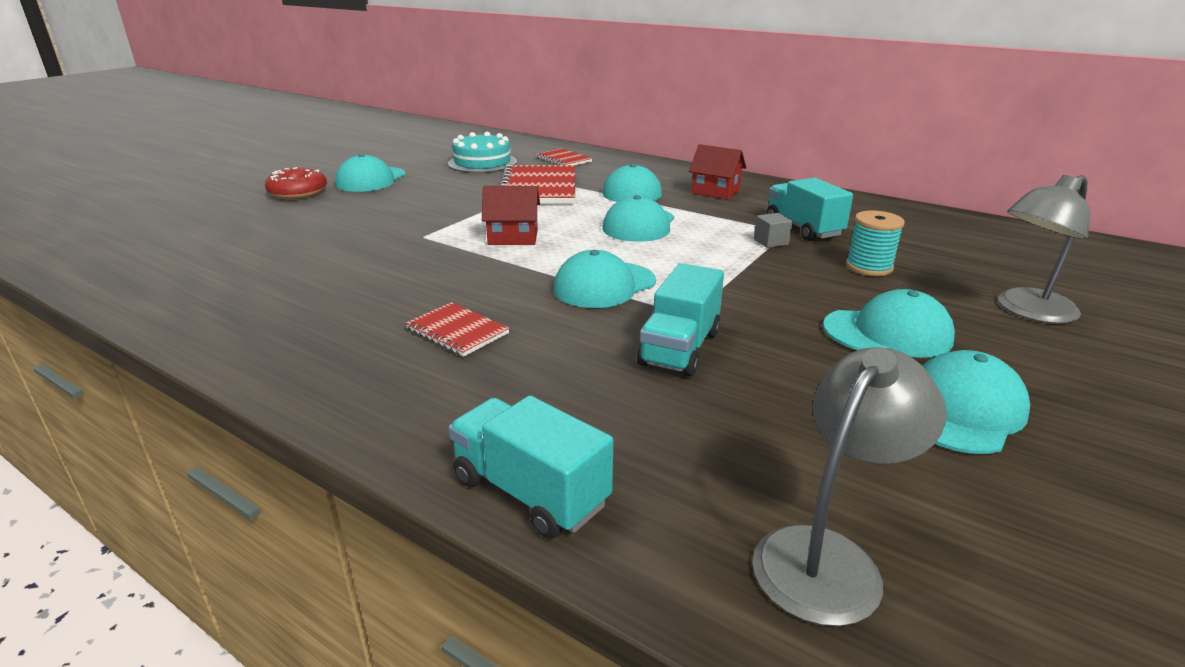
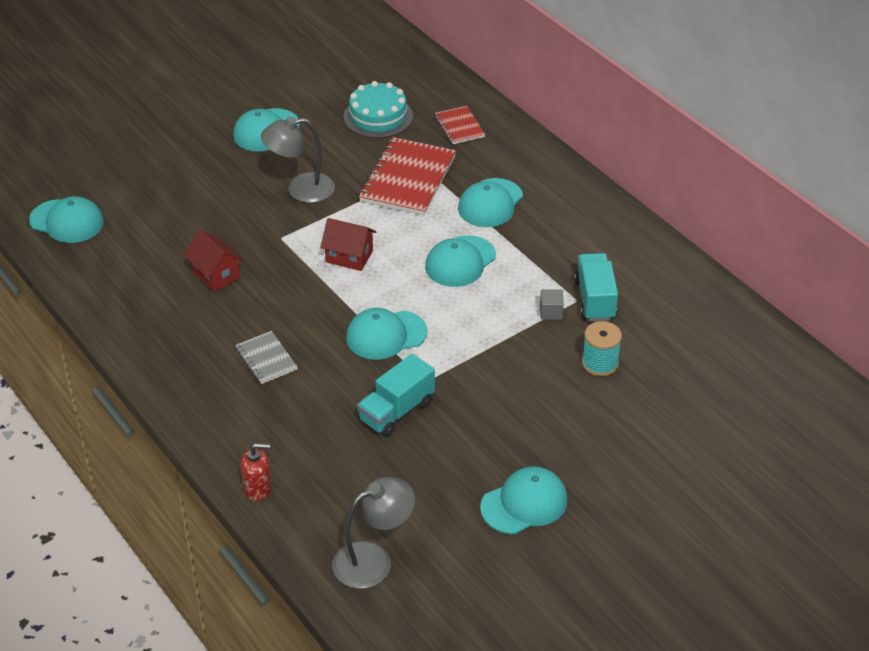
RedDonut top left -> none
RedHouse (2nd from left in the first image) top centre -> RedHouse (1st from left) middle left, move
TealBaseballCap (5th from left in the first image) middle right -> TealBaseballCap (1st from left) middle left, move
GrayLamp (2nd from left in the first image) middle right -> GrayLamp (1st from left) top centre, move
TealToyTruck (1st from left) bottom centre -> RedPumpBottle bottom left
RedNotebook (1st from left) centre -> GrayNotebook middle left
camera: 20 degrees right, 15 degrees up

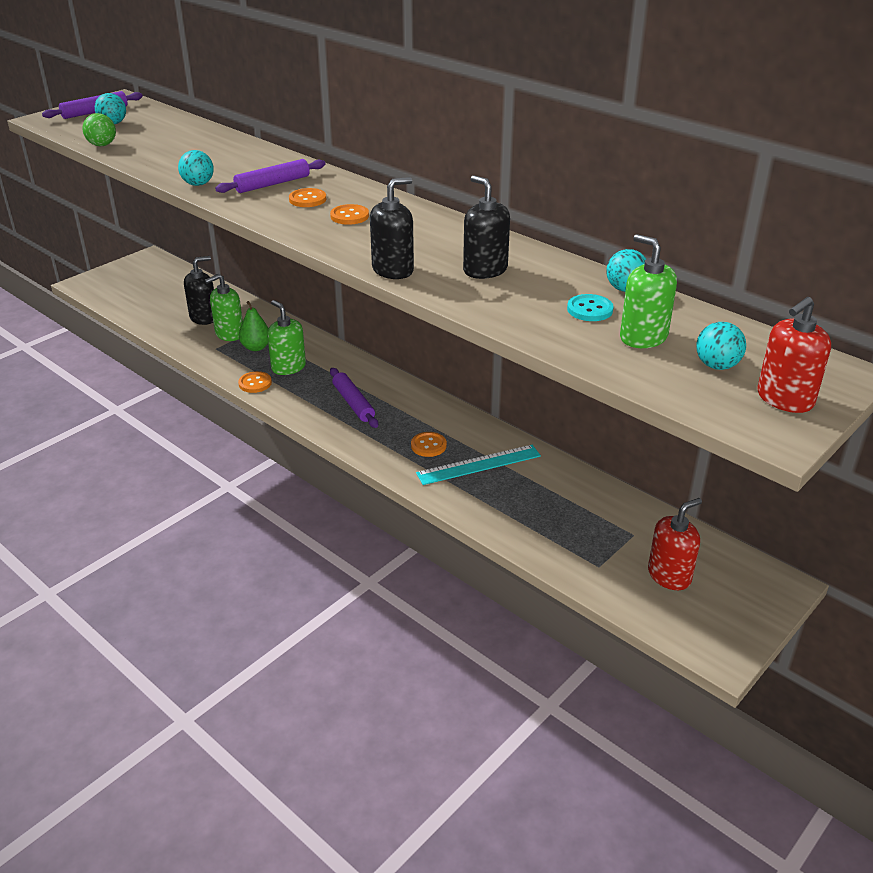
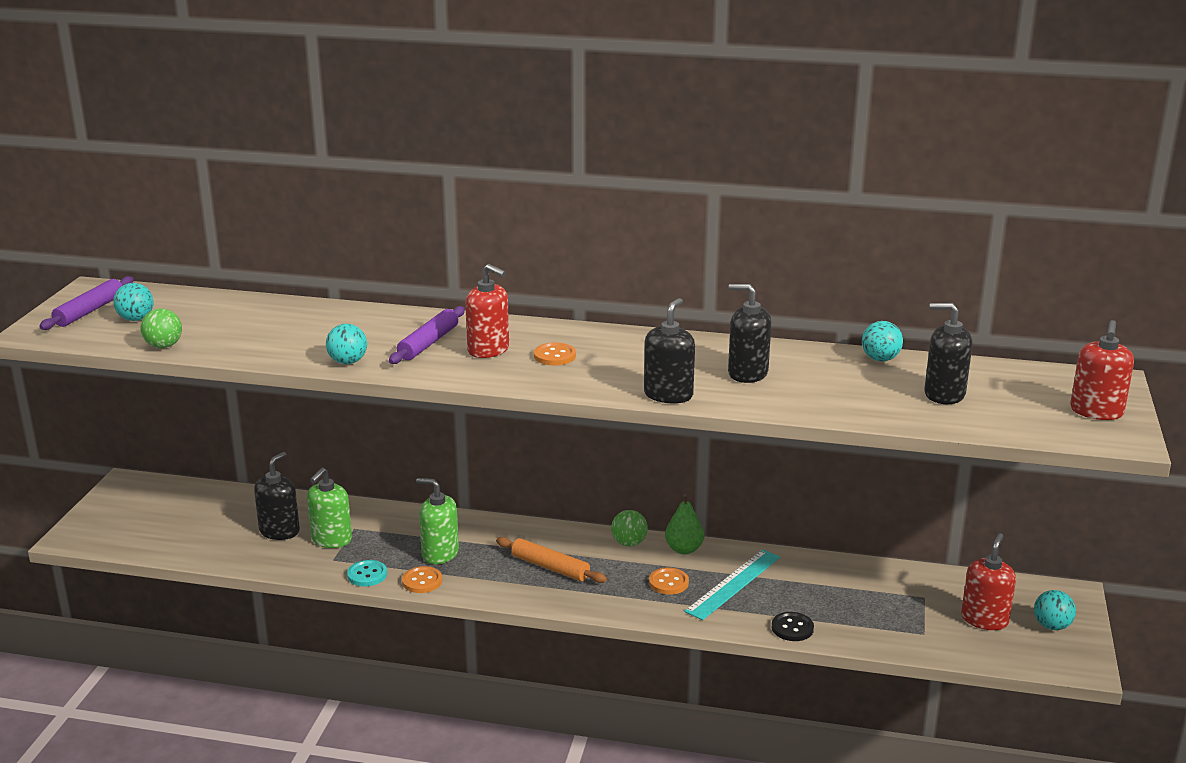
none -> LeafGreenSphere (2nd from left) bottom centre
none -> EbonySewingButton bottom right
LeafGreenPearFruit middle left -> LeafGreenPearFruit bottom centre, move
TealSewingButton middle right -> TealSewingButton bottom left, move
TealSphere (4th from left) middle right -> TealSphere (4th from left) bottom right, move
BrightOrangeSewingButton (2nd from left) top centre -> RedPumpBottle (1st from left) centre
PurpleRollingPin (3rd from left) centre -> BrightOrangeRollingPin bottom centre
LeafGreenPumpBottle (3rd from left) middle right -> EbonyPumpBottle (4th from left) middle right
camera: 30 degrees left, 10 degrees down

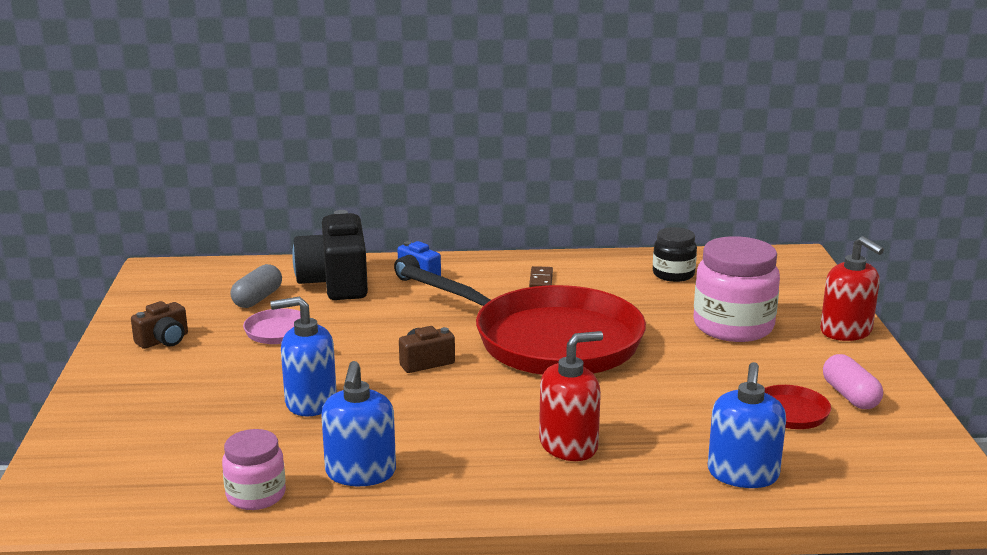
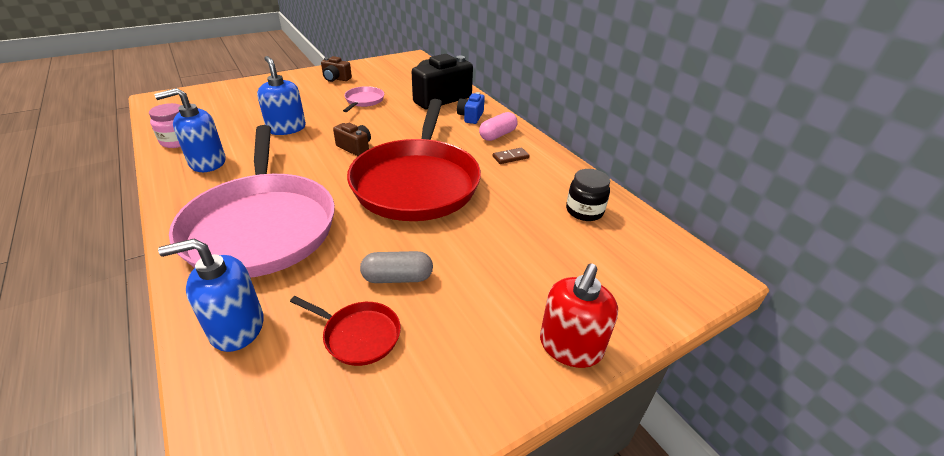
PinkPreserveJar (2nd from left) middle right -> none
GrayCapsule middle left -> GrayCapsule centre, move
PinkCapsule bottom right -> PinkCapsule top centre, move
RedPumpBottle (1st from left) bottom centre -> PinkSkillet (1st from left) middle left
camera: 60 degrees right, 15 degrees up

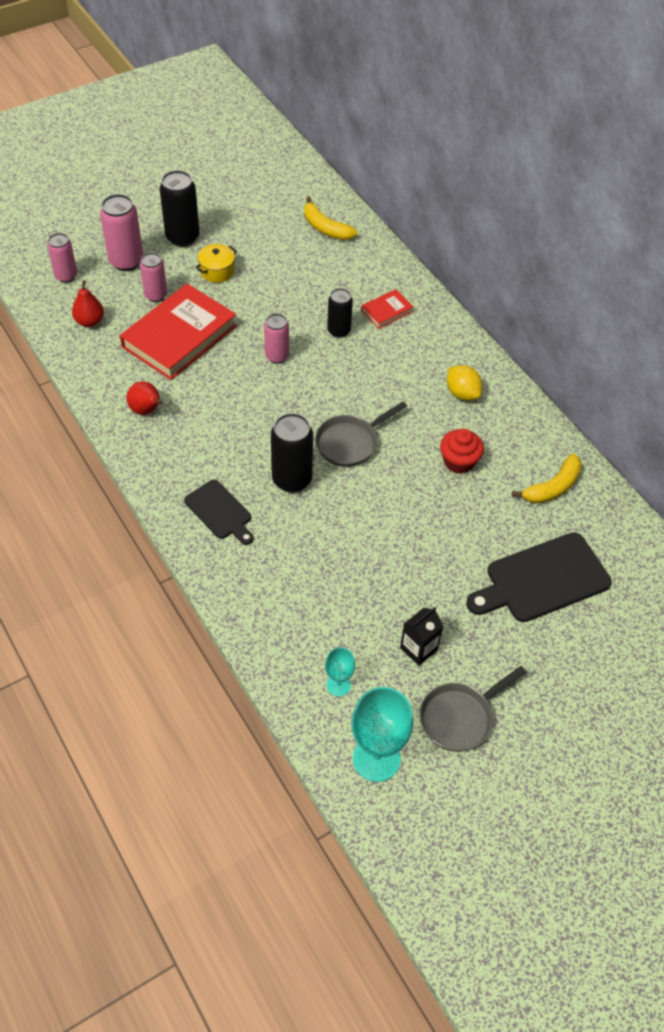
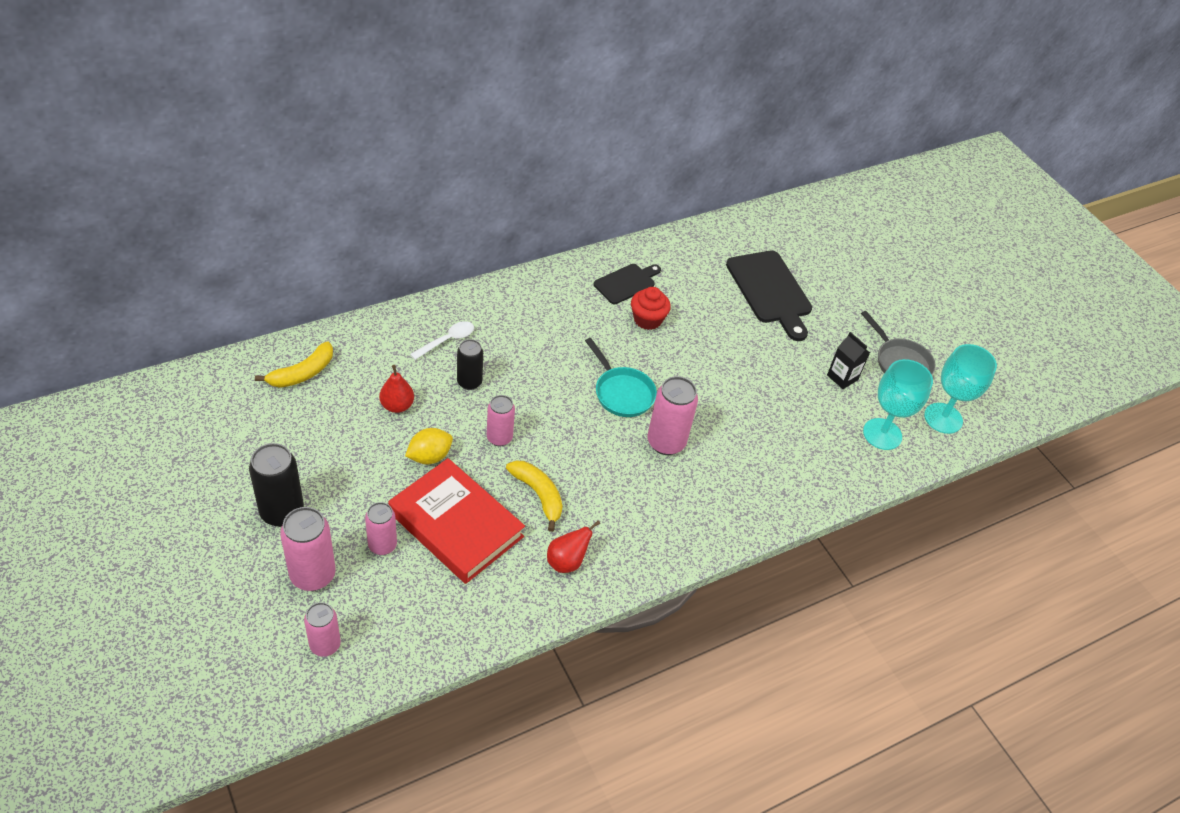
BrightYellowStockpot top left -> none
RedPearFruit (1st from left) top left -> RedPearFruit (1st from left) centre, move
EbonyChoppingBoard (1st from left) middle left -> EbonyChoppingBoard (1st from left) centre, move
BrightYellowCitrusFruit middle right -> BrightYellowCitrusFruit centre, move
BrightYellowBananaFruit (2nd from left) middle right -> BrightYellowBananaFruit (2nd from left) centre, move
RedBook (2nd from left) top centre -> SnowWhiteTeaspoon centre
EbonyCan (2nd from left) centre -> PinkCan (5th from left) centre
GraySkillet (1st from left) centre -> TealSkillet centre
TealWineGlass (1st from left) centre -> TealWineGlass (1st from left) middle right, x1.89
camera: 90 degrees left, 5 degrees down

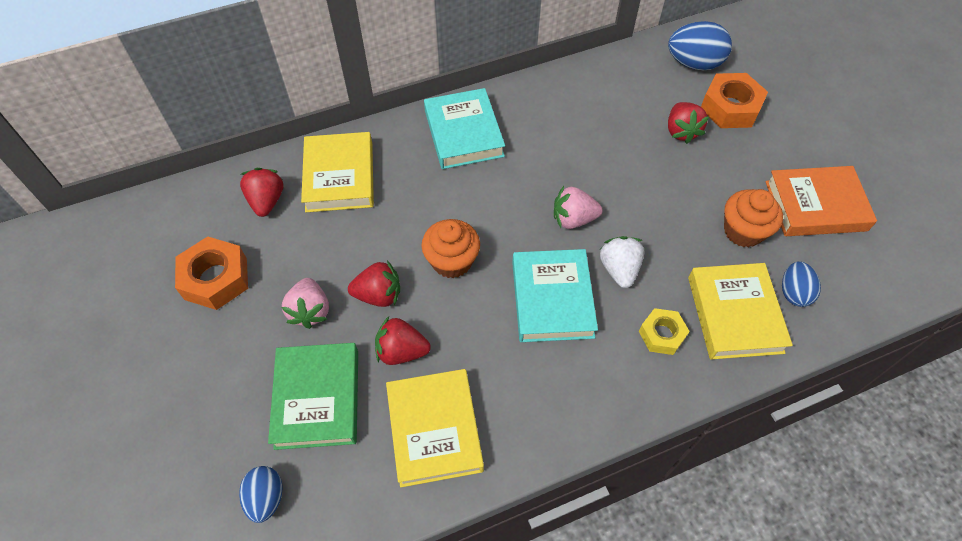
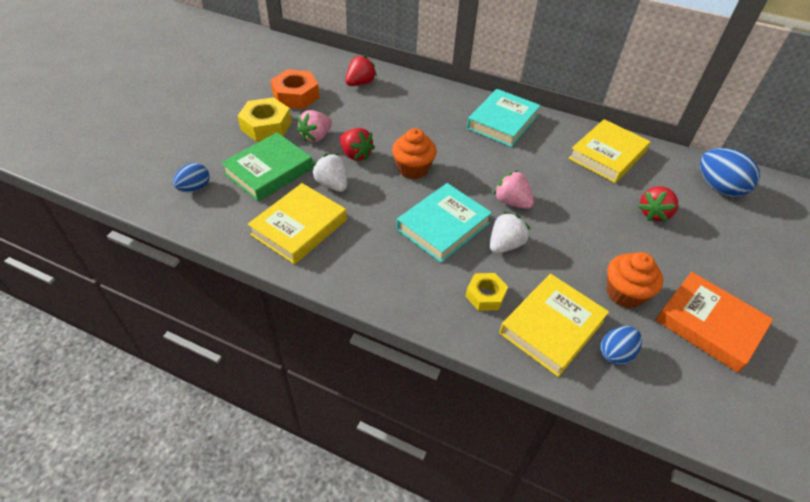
BrightOrangeHexNut (2nd from left) top right -> none
none -> BrightYellowHexNut (1st from left) top left
BrightYellowBook (1st from left in the first image) top centre -> BrightYellowBook (3rd from left) top right, move
RedToyStrawberry (3rd from left) centre -> SnowWhiteToyStrawberry (1st from left) centre
camera: 45 degrees right, 10 degrees down

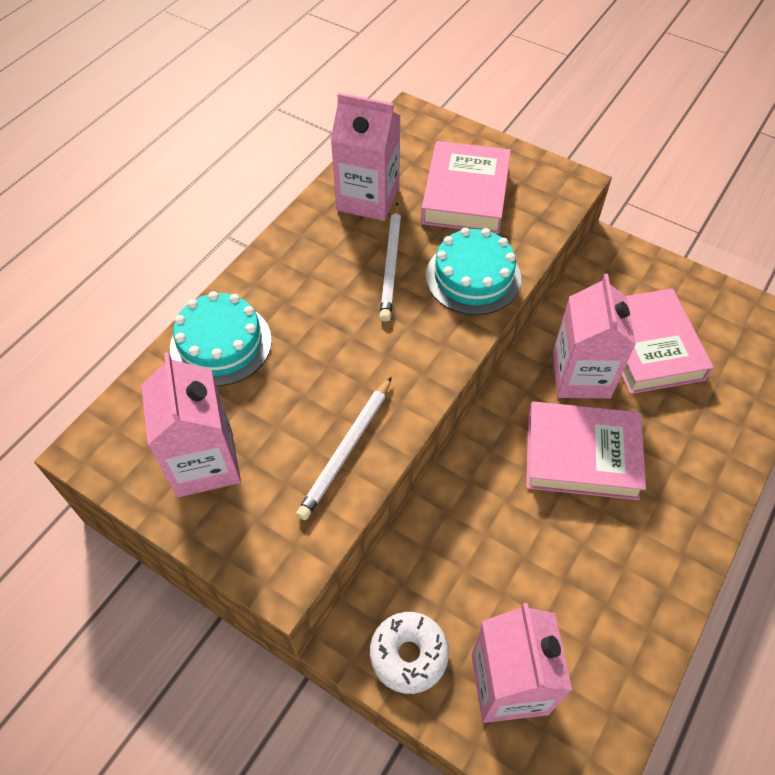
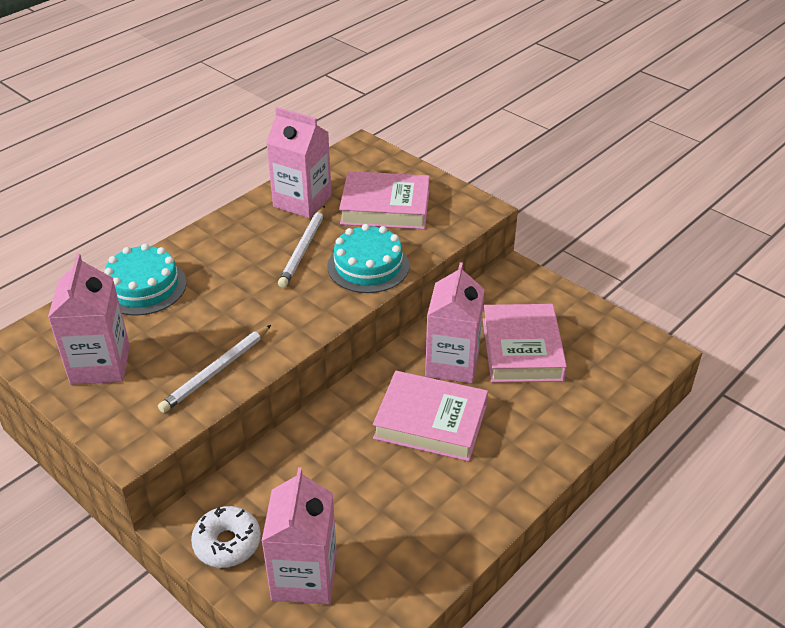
PinkBook (1st from left) top centre, 75 degrees clockwise
camera: 10 degrees right, 15 degrees down

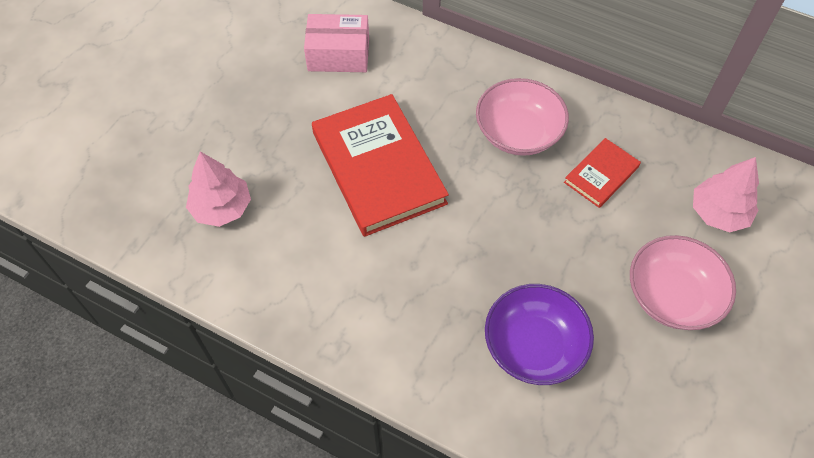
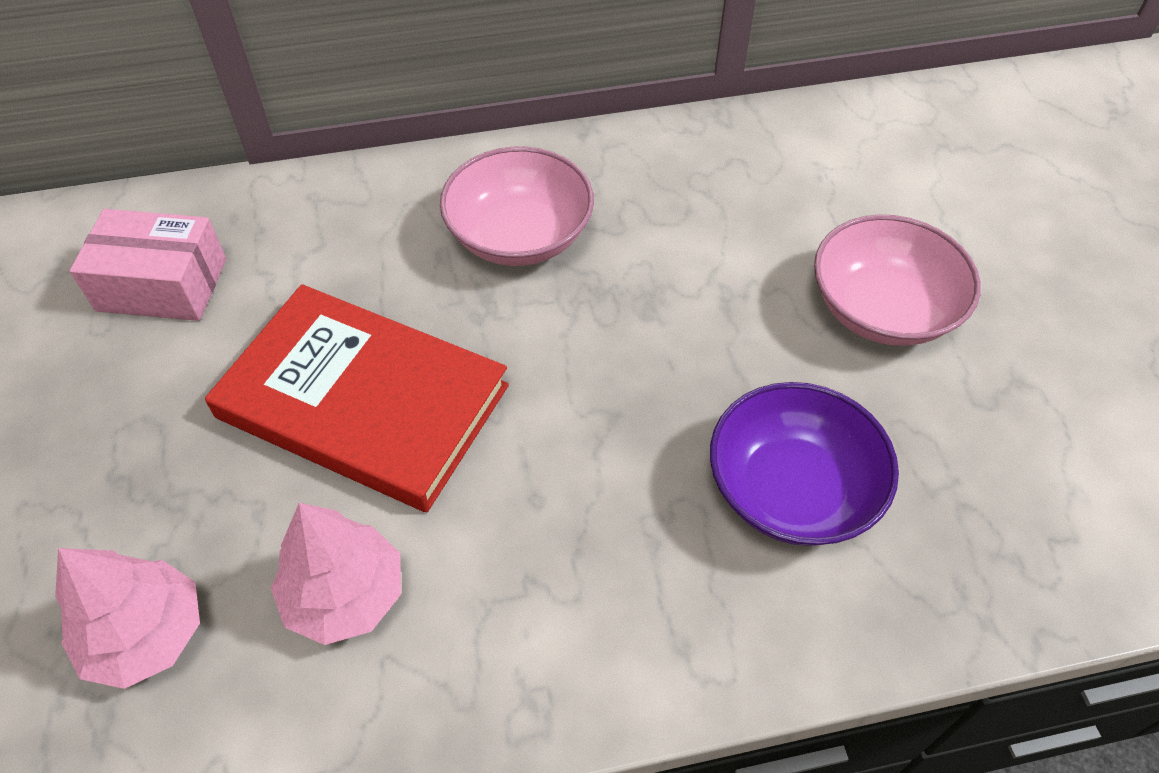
RedBook (2nd from left) middle right -> none
PinkToyTree (2nd from left) middle right -> PinkToyTree (2nd from left) bottom left, move
PinkParcel top centre -> PinkParcel middle left, 45 degrees clockwise
camera: 40 degrees left, 5 degrees down

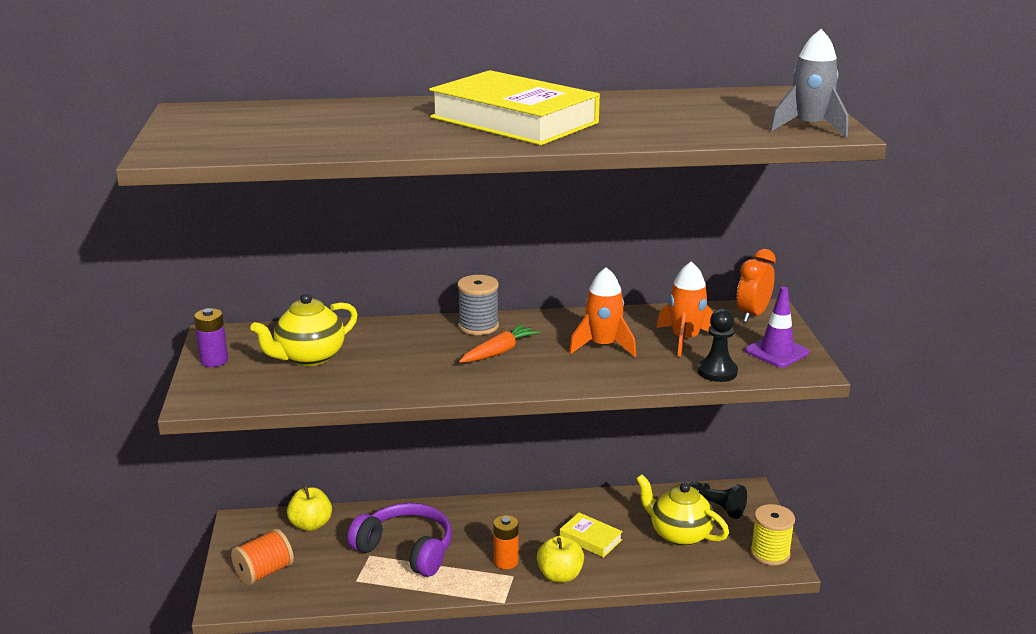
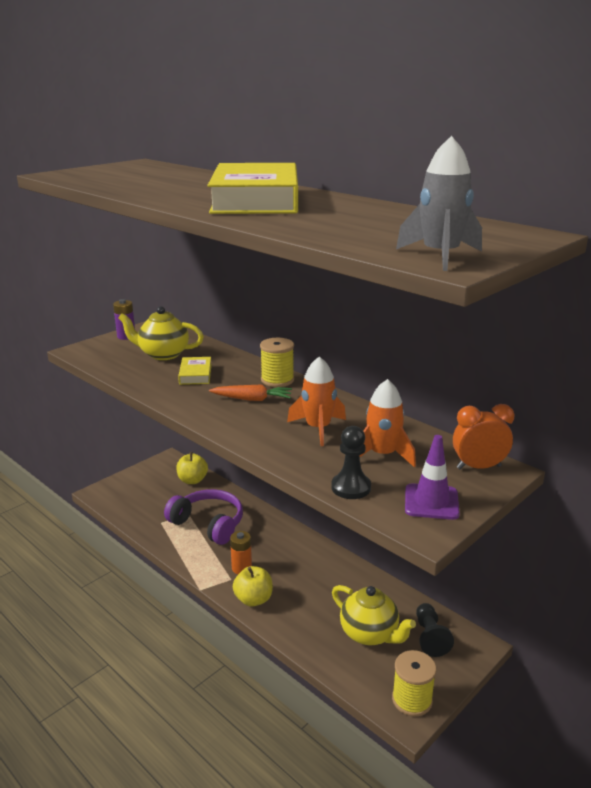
BrightOrangeBobbin bottom left -> none
BrightYellowBook (2nd from left in the first image) bottom centre -> BrightYellowBook (1st from left) middle left, move
GrayBobbin centre -> BrightYellowBobbin (1st from left) centre
PurpleHeadset bottom centre -> PurpleHeadset centre, 45 degrees counterclockwise
BrightYellowTeapot (2nd from left) bottom centre, 135 degrees clockwise
camera: 50 degrees right, 0 degrees up

